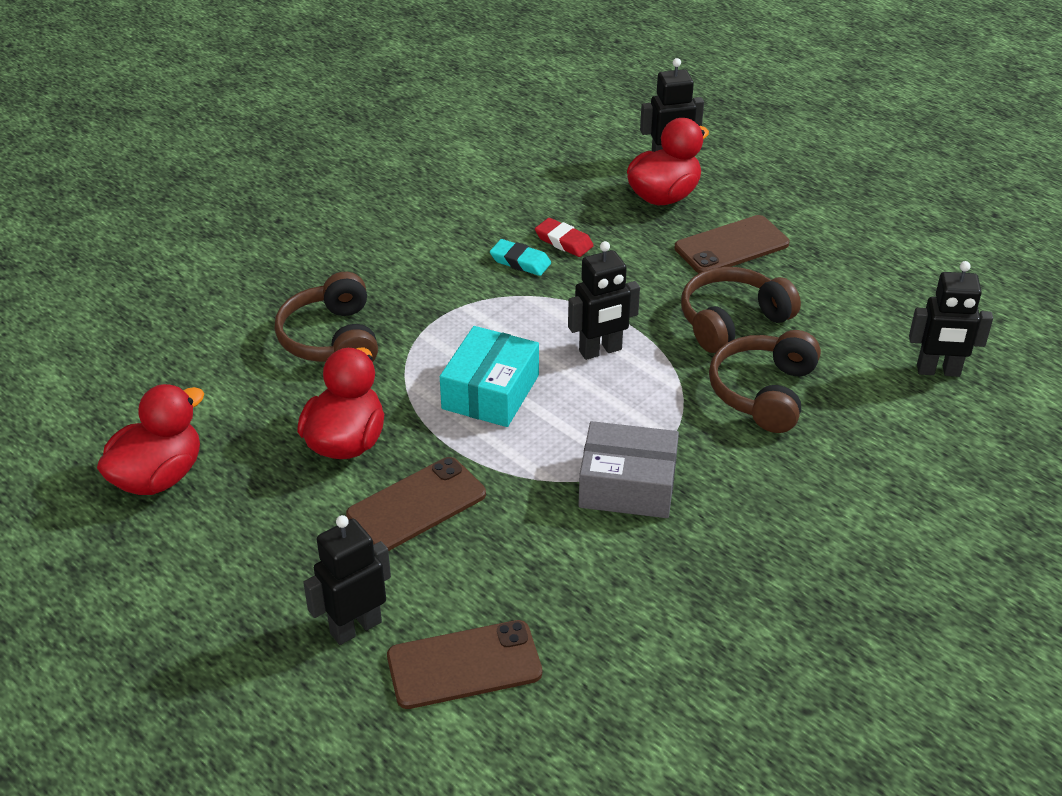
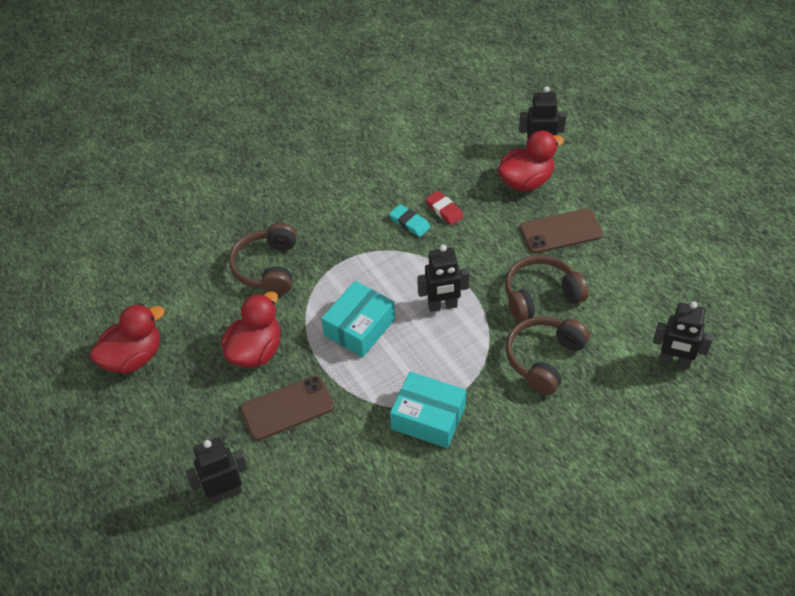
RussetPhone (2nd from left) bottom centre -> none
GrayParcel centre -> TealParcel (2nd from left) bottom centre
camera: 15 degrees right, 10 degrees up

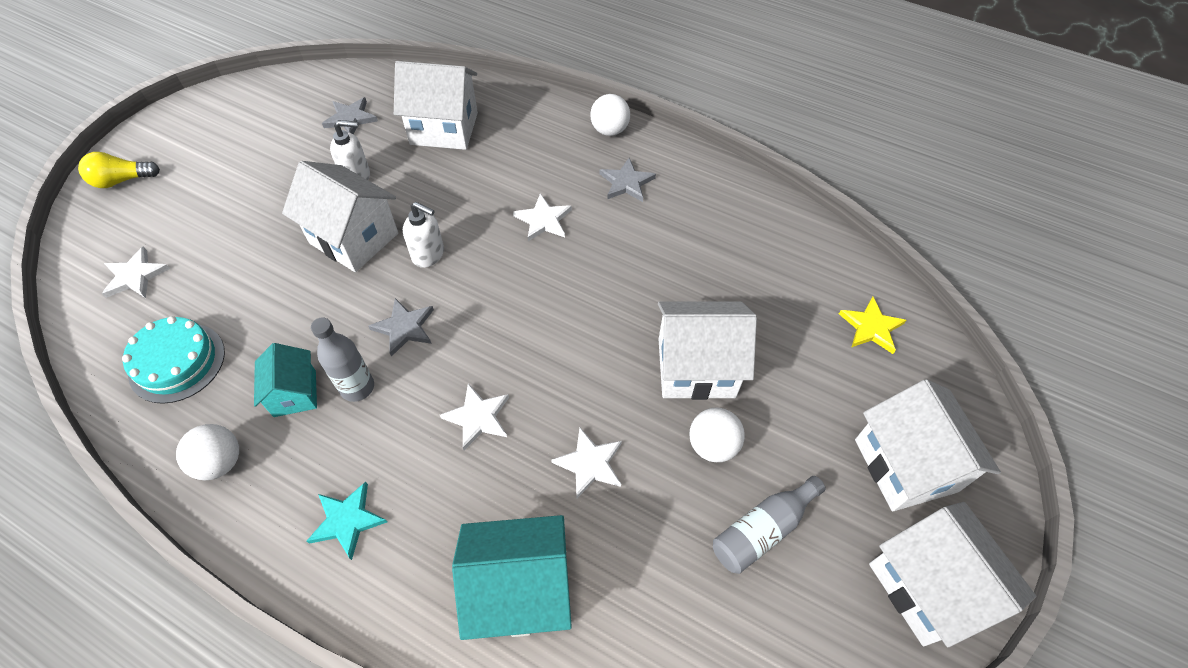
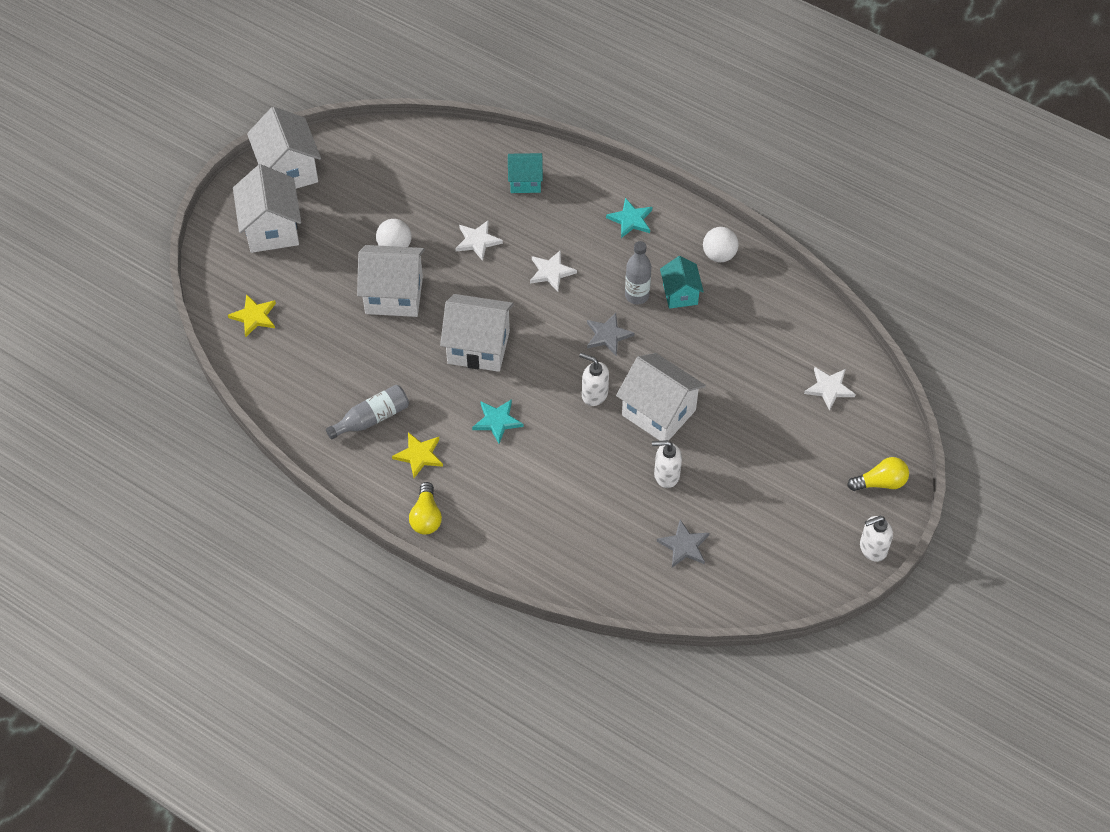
TealLayerCake middle left -> none
none -> SnowWhitePumpBottle (3rd from left) middle right
SnowWhiteHouse (2nd from left in the first image) top centre -> SnowWhiteHouse (4th from left) centre, move
GrayDrinkBottle (2nd from left in the first image) bottom centre -> GrayDrinkBottle (1st from left) middle left, move
SnowWhiteSphere (2nd from left) top centre -> BrightYellowBulb (1st from left) centre
SnowWhiteFivePointedStar (3rd from left) top centre -> TealFivePointedStar (1st from left) centre
GrayFivePointedStar (3rd from left) top centre -> BrightYellowFivePointedStar (2nd from left) centre
TealHouse (2nd from left in the first image) bottom centre -> TealHouse (1st from left) top centre, x0.60
camera: 175 degrees left, 0 degrees up

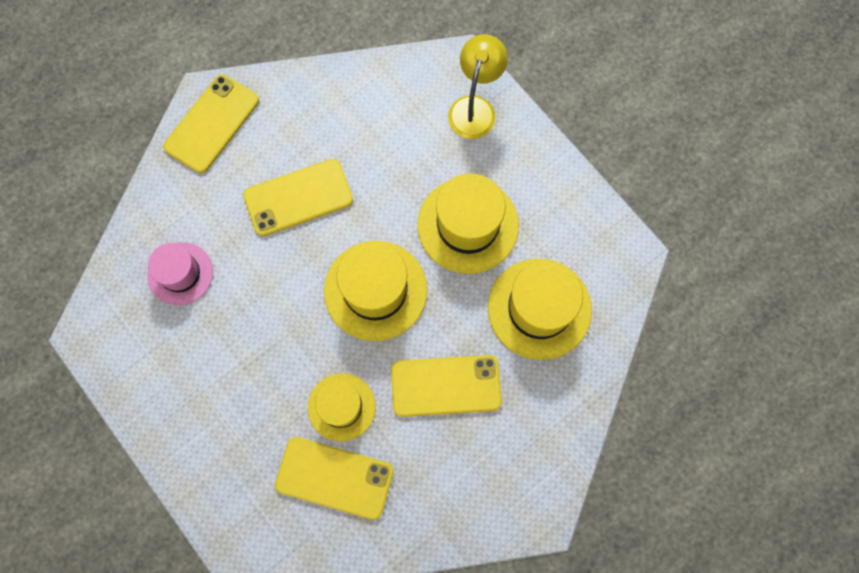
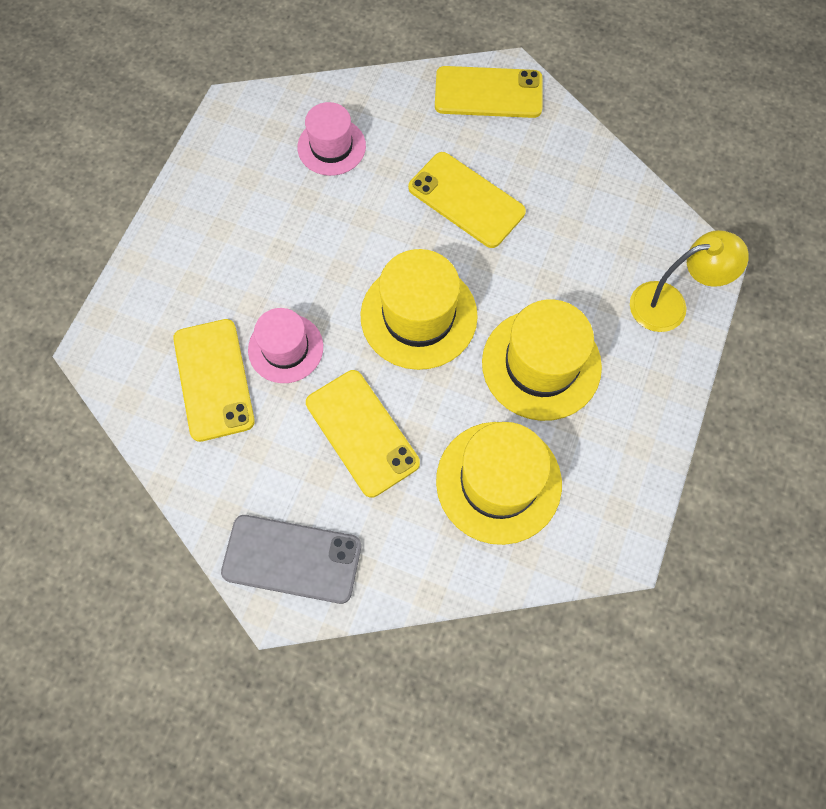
none -> GrayPhone bottom centre
BrightYellowHat (1st from left) bottom centre -> PinkHat (1st from left) centre
camera: 60 degrees right, 5 degrees down

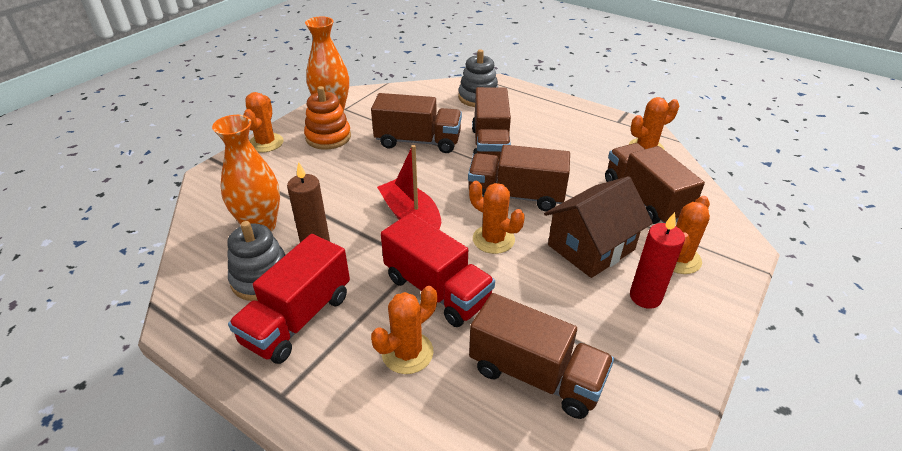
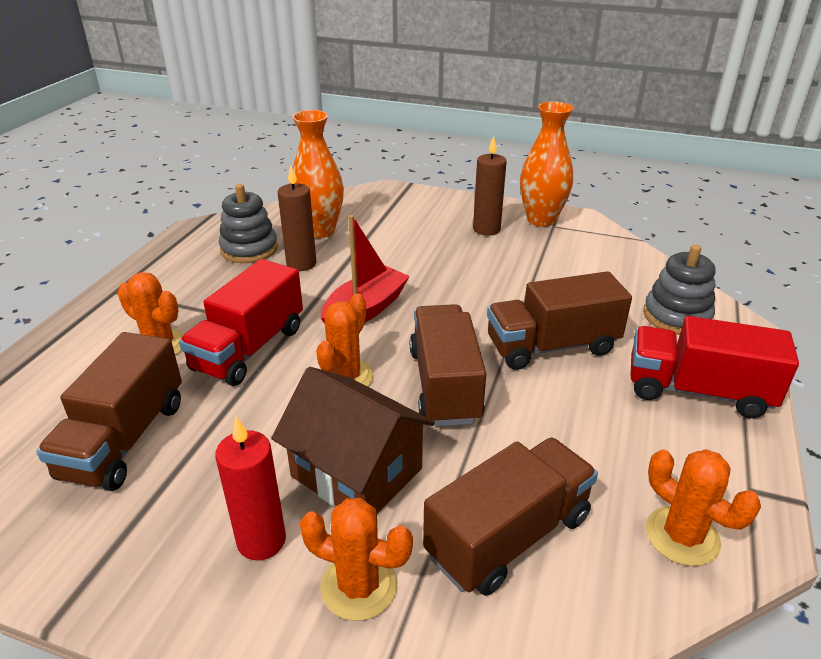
BrightOrangeCactus (1st from left) top left -> none
RussetToyTruck (1st from left) top centre -> none
RedToyTruck (1st from left in the first image) middle left -> RedToyTruck (2nd from left) middle right, move
BrightOrangeStackingToy top centre -> RussetPillarCandle (2nd from left) top centre
camera: 75 degrees right, 5 degrees down

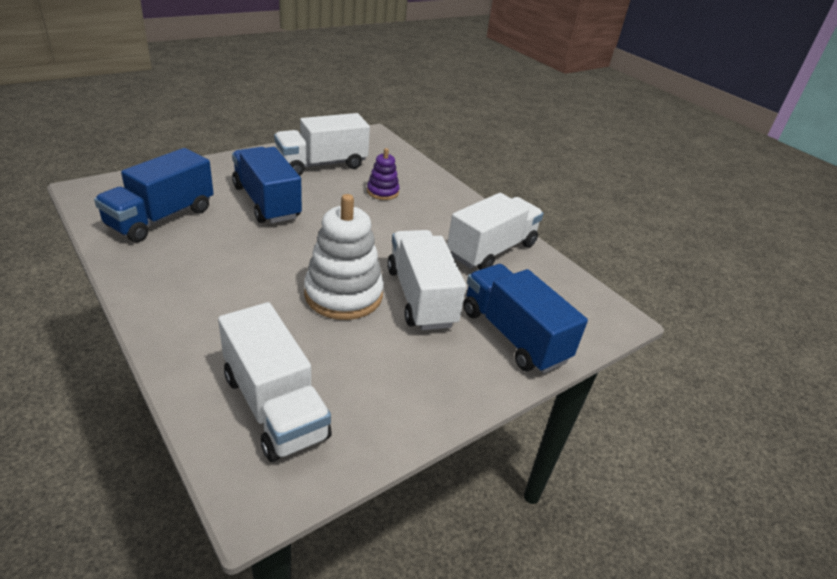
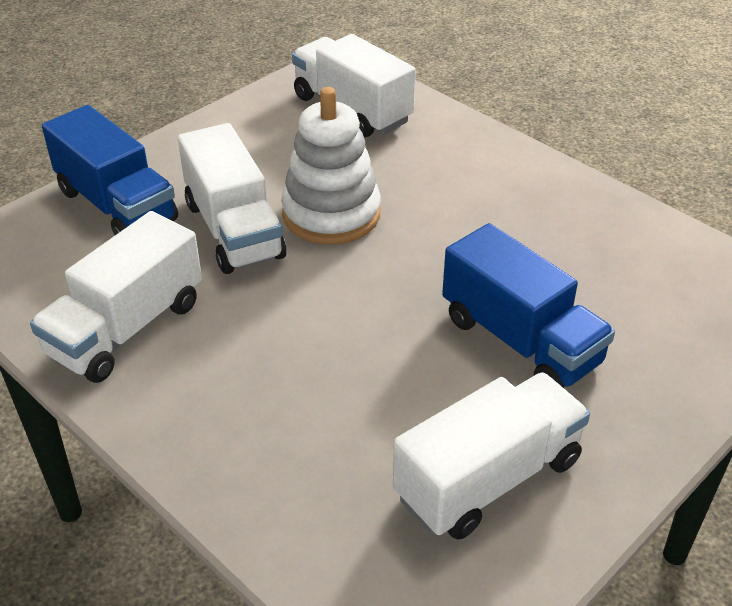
CobaltToyTruck (1st from left) middle left -> none
PurpleStackingToy top centre -> none
camera: 175 degrees right, 5 degrees up

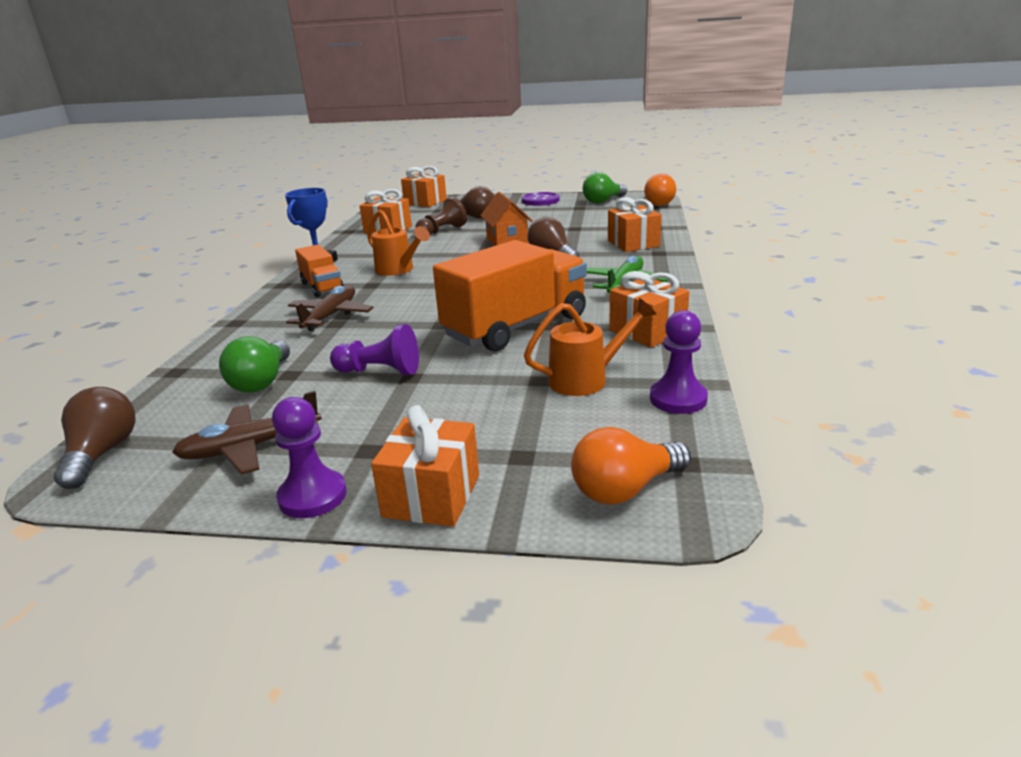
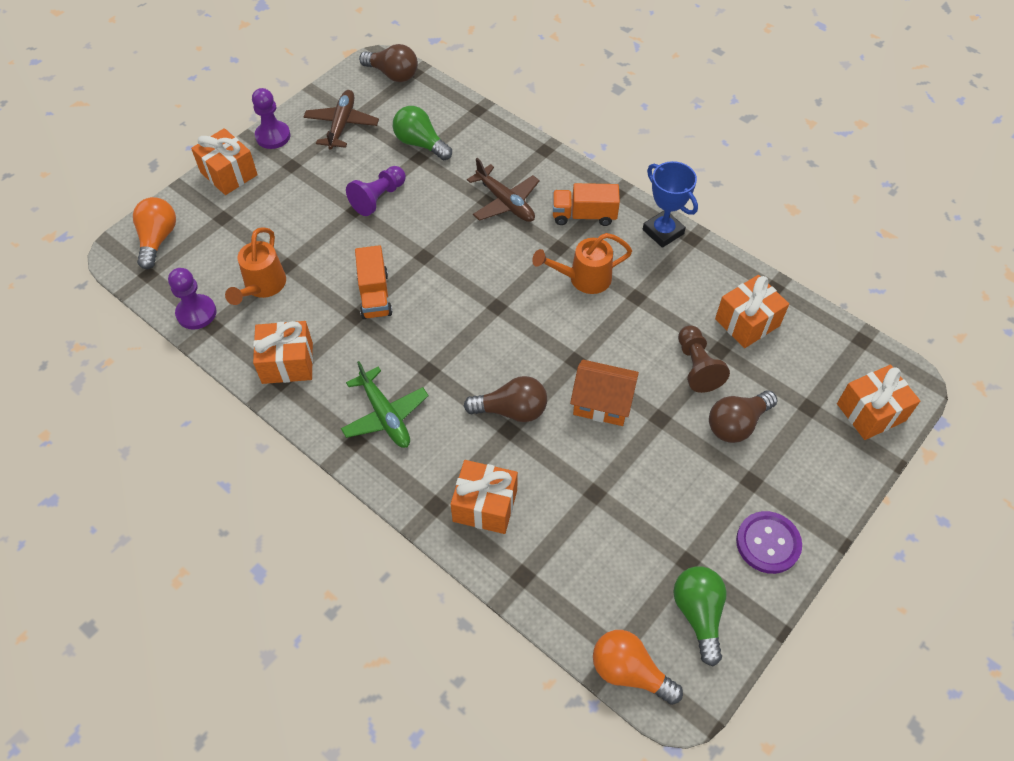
BrightOrangeToyTruck (2nd from left in the first image) centre -> BrightOrangeToyTruck (1st from left) centre, x0.53
camera: 120 degrees right, 30 degrees up

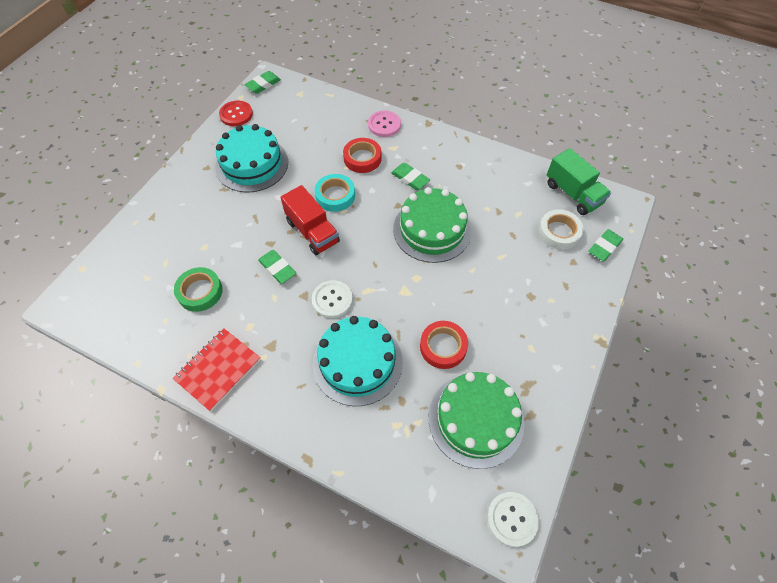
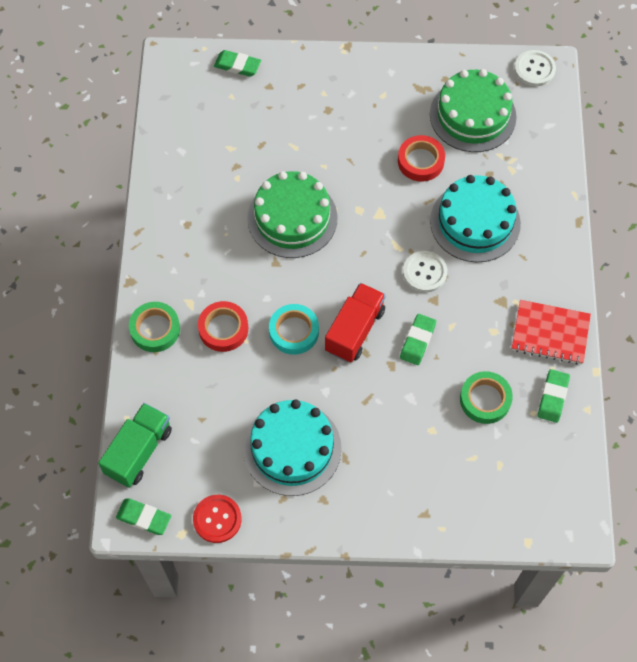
SnowWhiteTape middle right -> none
LeafGreenEraser (3rd from left in the first image) top centre -> LeafGreenEraser (4th from left) middle right, move
LeafGreenToyTruck top right -> LeafGreenToyTruck bottom left, move
PinkSewingButton top centre -> LeafGreenTape (1st from left) middle left
camera: 115 degrees left, 5 degrees up

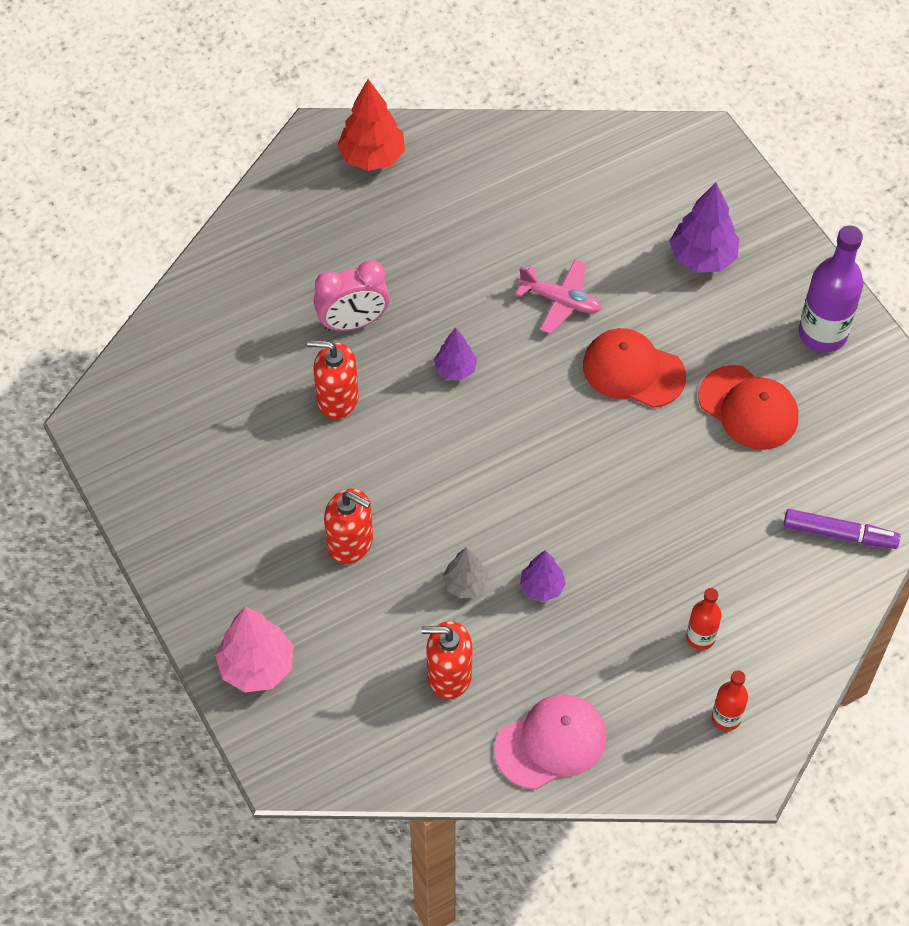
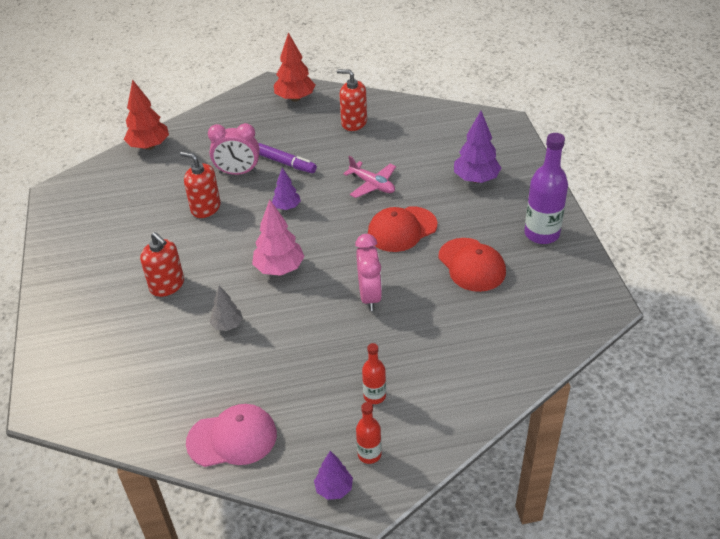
none -> RedToyTree (1st from left) top left
none -> PinkAlarmClock (2nd from left) centre
PinkToyTree bottom left -> PinkToyTree centre, move
RedPumpBottle (3rd from left) bottom centre -> RedPumpBottle (3rd from left) top centre, move
PurpleToyTree (2nd from left) centre -> PurpleToyTree (2nd from left) bottom centre, move
PurpleMarker middle right -> PurpleMarker top centre, move
RedBaseballCap (1st from left) middle right -> RedBaseballCap (1st from left) centre, 75 degrees counterclockwise
camera: 20 degrees right, 15 degrees down

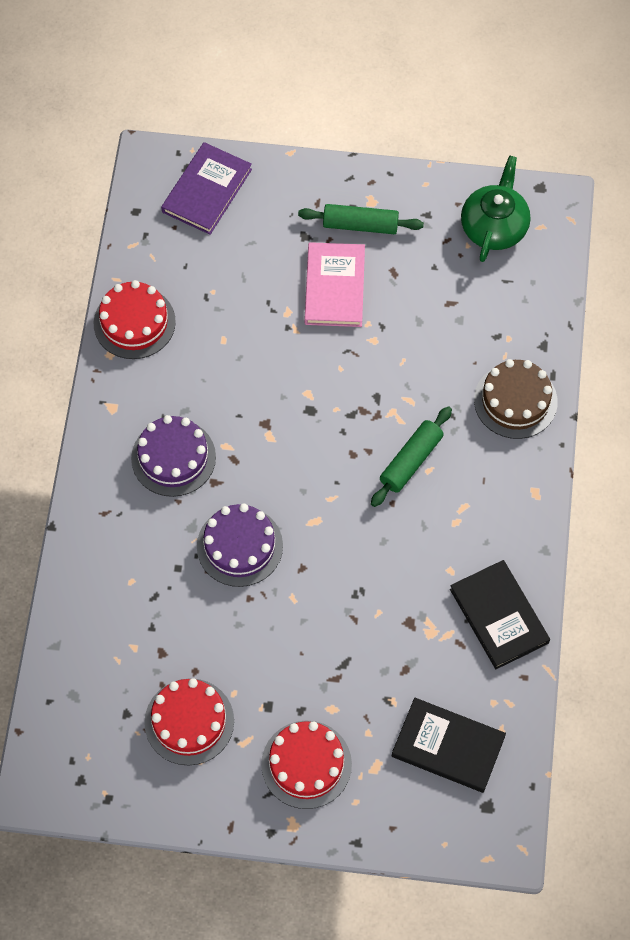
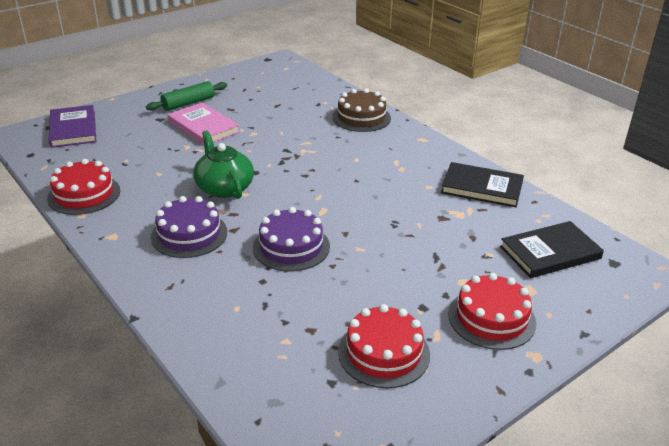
LeafGreenRollingPin (2nd from left) centre -> none
LeafGreenTeapot top right -> LeafGreenTeapot centre, move
camera: 45 degrees left, 30 degrees down

